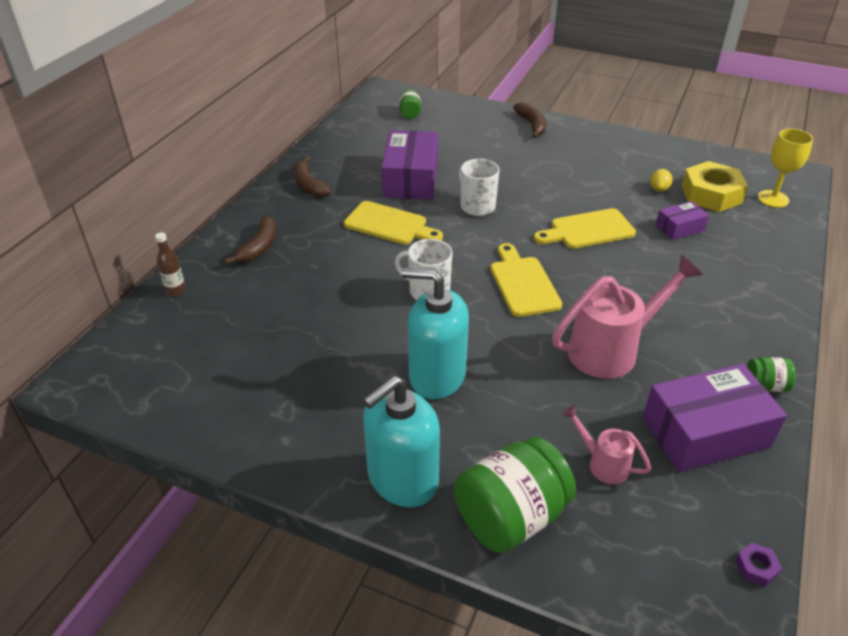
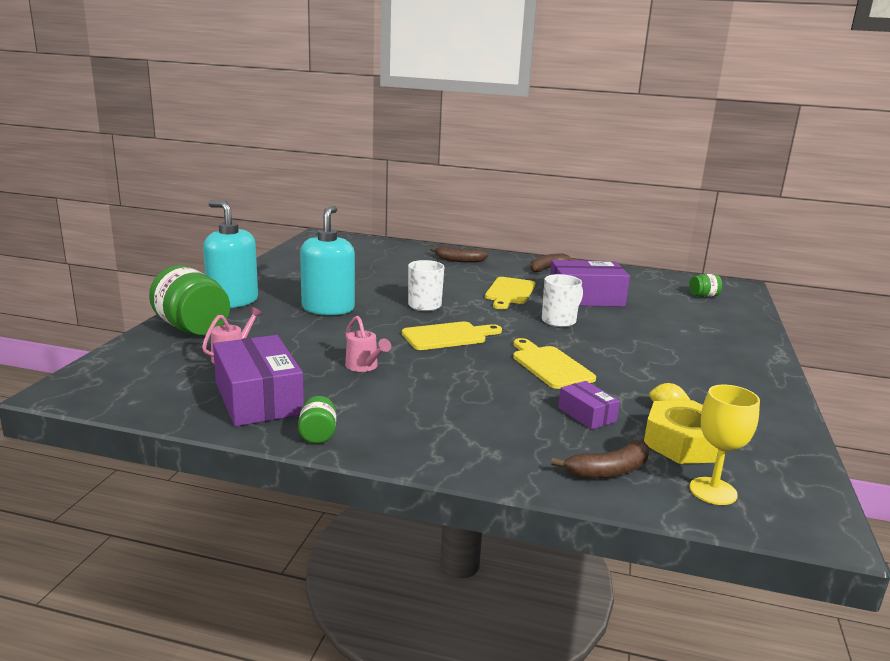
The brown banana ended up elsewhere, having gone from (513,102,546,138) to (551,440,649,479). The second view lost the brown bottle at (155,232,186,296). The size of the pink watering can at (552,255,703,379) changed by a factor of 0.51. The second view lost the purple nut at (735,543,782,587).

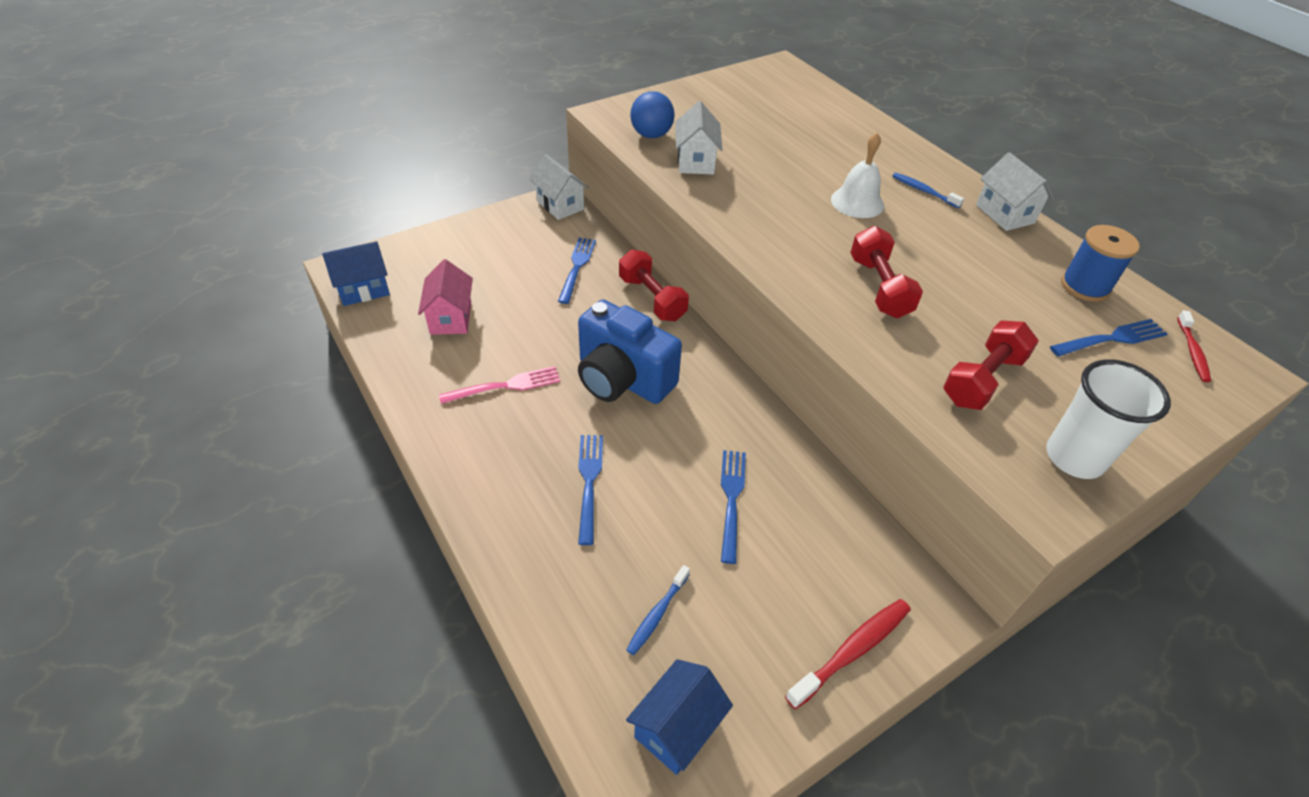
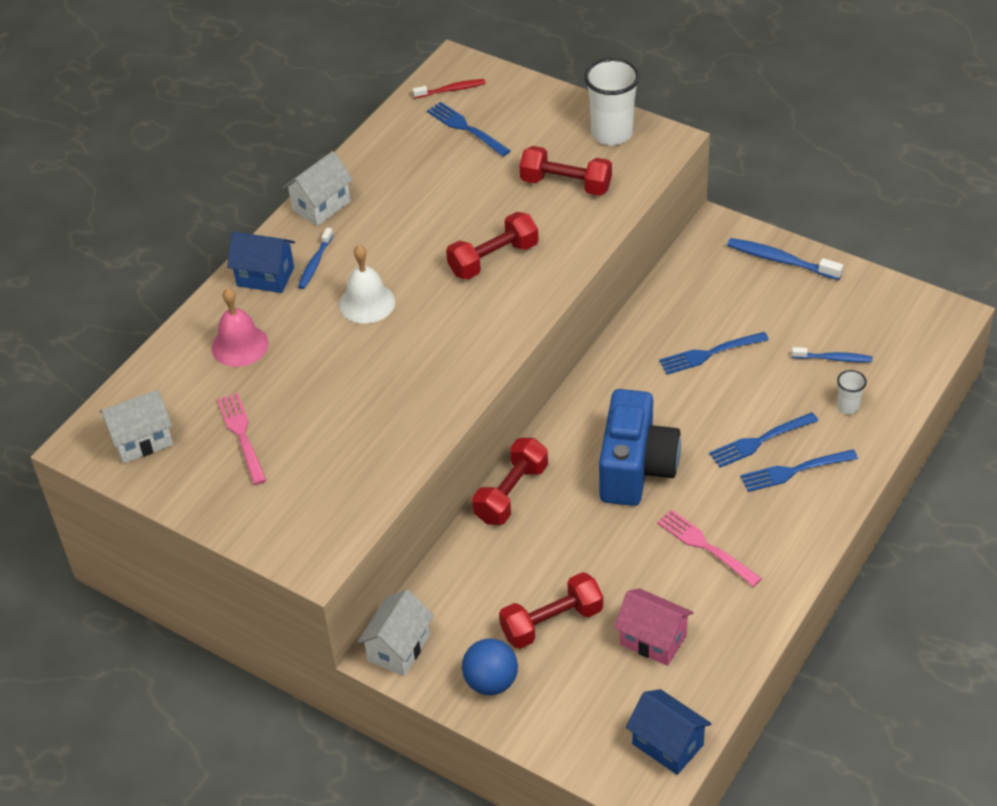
The blue ball ended up elsewhere, having gone from (630,91,675,138) to (462,639,518,695). The white house ended up elsewhere, having gone from (675,101,723,174) to (100,390,173,463). The second view lost the blue spool at (1061,225,1140,302). The blue fork ended up elsewhere, having gone from (558,238,596,304) to (740,449,858,492). The pink house at (418,259,473,335) ended up facing another way, 60 degrees clockwise from before. What was the red toothbrush at (785,599,911,709) turned into the blue toothbrush at (727,238,843,280). The blue house ended up elsewhere, having gone from (626,659,733,775) to (227,232,295,293). The second view gained the pink bell at (212,288,269,367). The second view gained the white cup at (837,370,867,414). The second view gained the pink fork at (217,393,267,485). The second view gained the red dumbbell at (499,572,603,649).

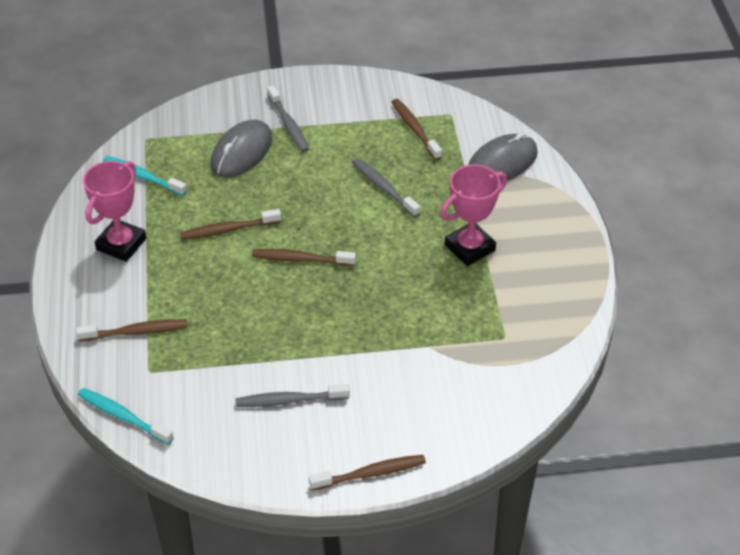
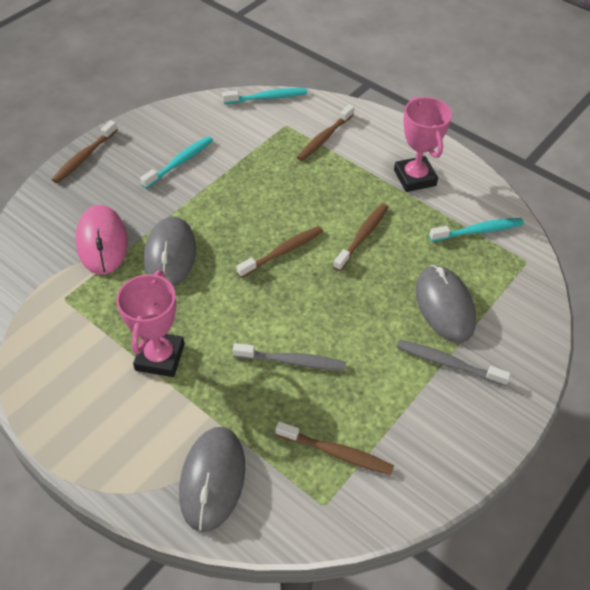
What was the grey toothbrush at (236,384,350,407) turned into the turquoise toothbrush at (140,136,213,189). The second view gained the pink mouse at (76,205,128,275). The second view gained the grey mouse at (144,216,196,287).

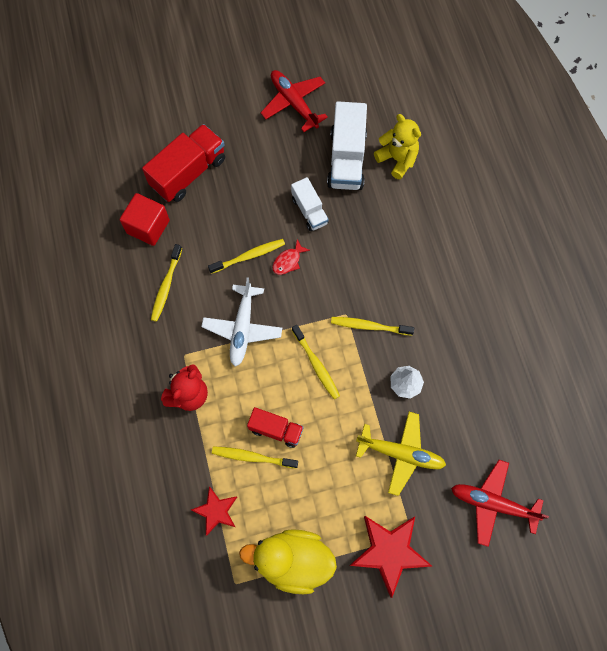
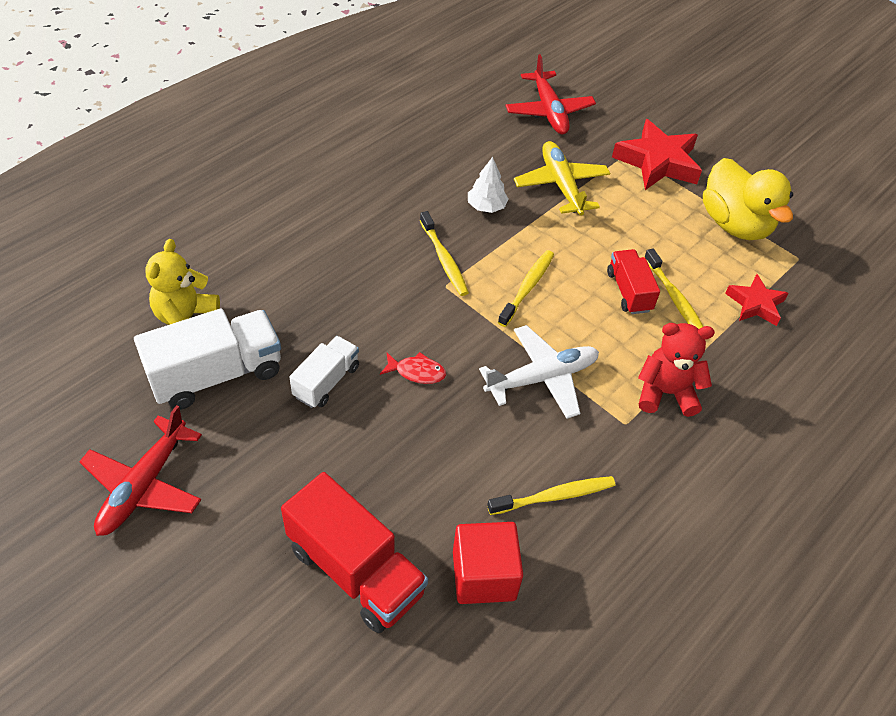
The red truck at (142,124,225,202) ended up facing another way, 150 degrees counterclockwise from before. The second view lost the yellow toothbrush at (208,239,285,274).

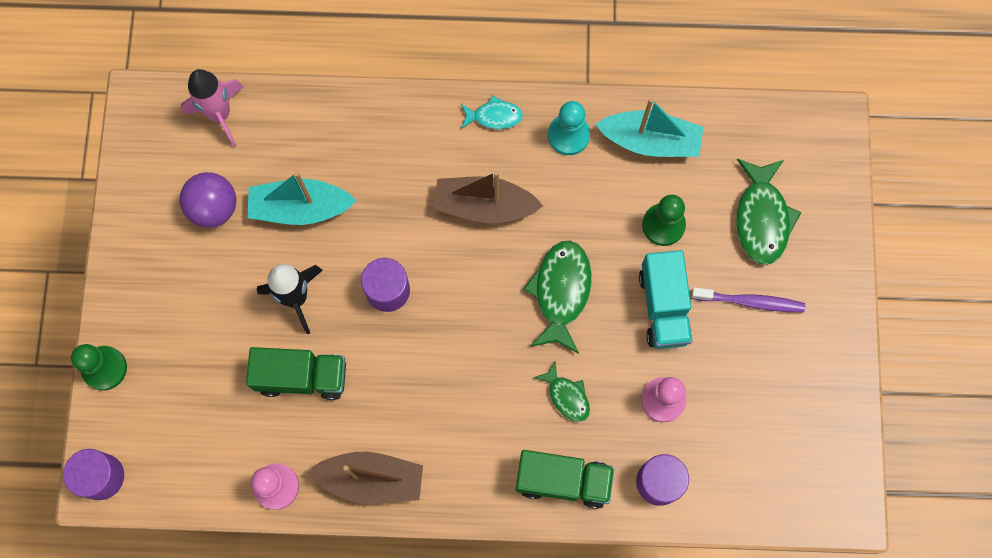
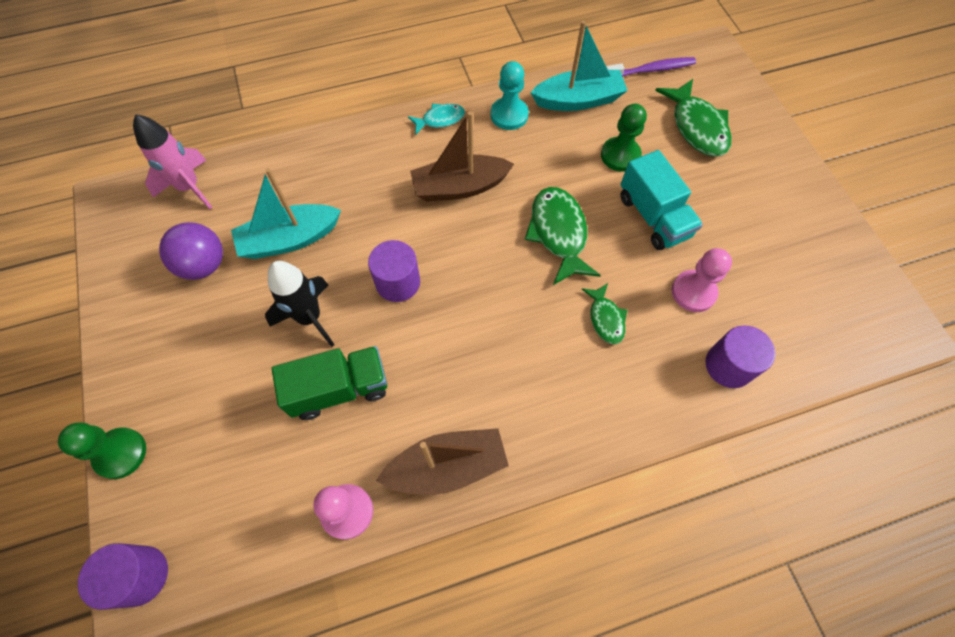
The purple toothbrush ended up elsewhere, having gone from (691,287,805,312) to (606,57,696,77). The green fish at (534,361,590,422) ended up facing another way, 45 degrees clockwise from before. The second view lost the green truck at (516,450,614,509).

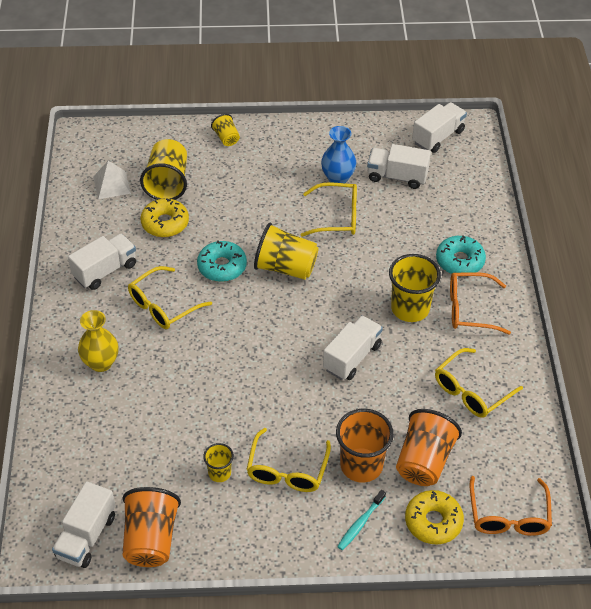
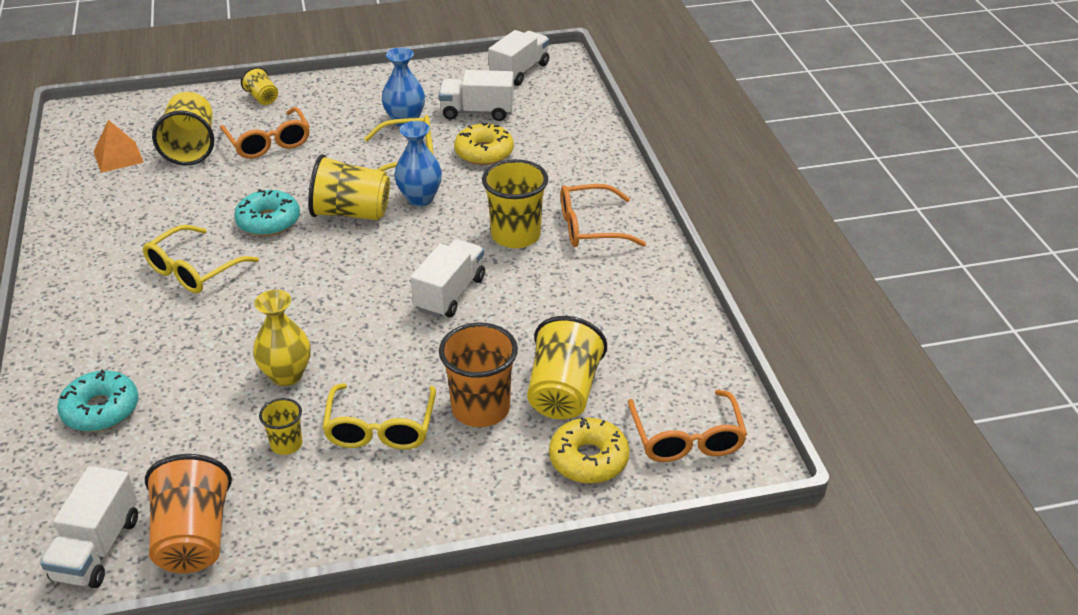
What was the white pyramid at (93,161,131,199) turned into the orange pyramid at (93,120,144,173). The yellow donut ended up elsewhere, having gone from (141,198,189,237) to (454,123,514,165). The second view lost the white truck at (68,233,136,290). The turquoise donut ended up elsewhere, having gone from (436,235,486,274) to (57,369,138,432). The yellow vase ended up elsewhere, having gone from (78,310,118,372) to (253,290,311,386). The second view lost the yellow glasses at (435,348,523,418). What was the orange cup at (396,409,462,486) turned into the yellow cup at (527,316,607,419). The second view lost the turquoise toothbrush at (337,490,386,550). The second view gained the orange glasses at (220,107,310,159). The second view gained the blue vase at (394,121,442,206).

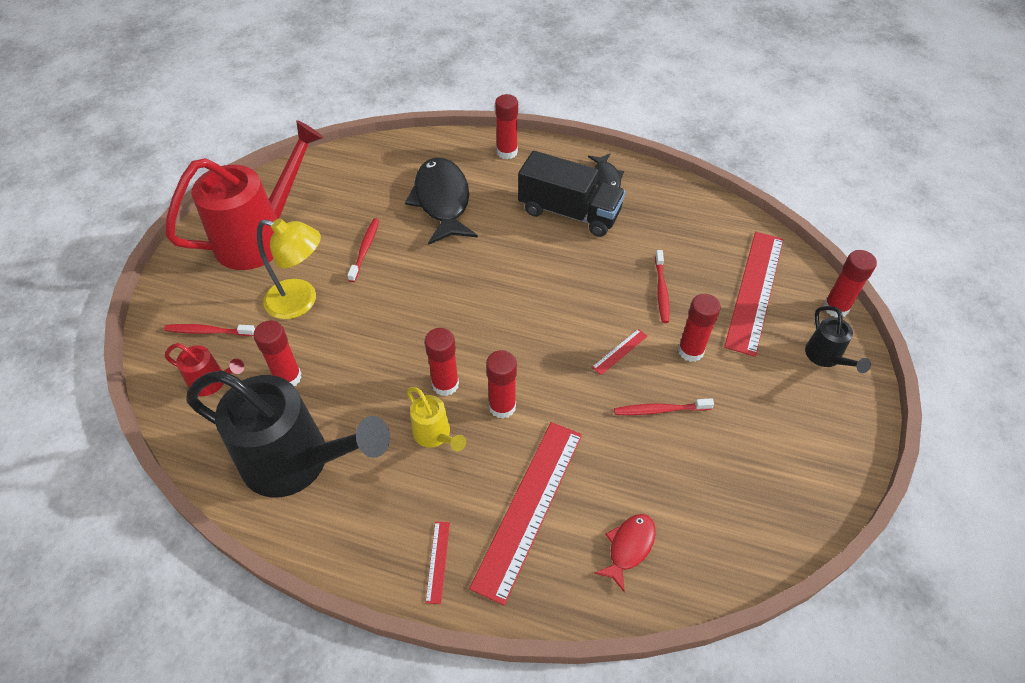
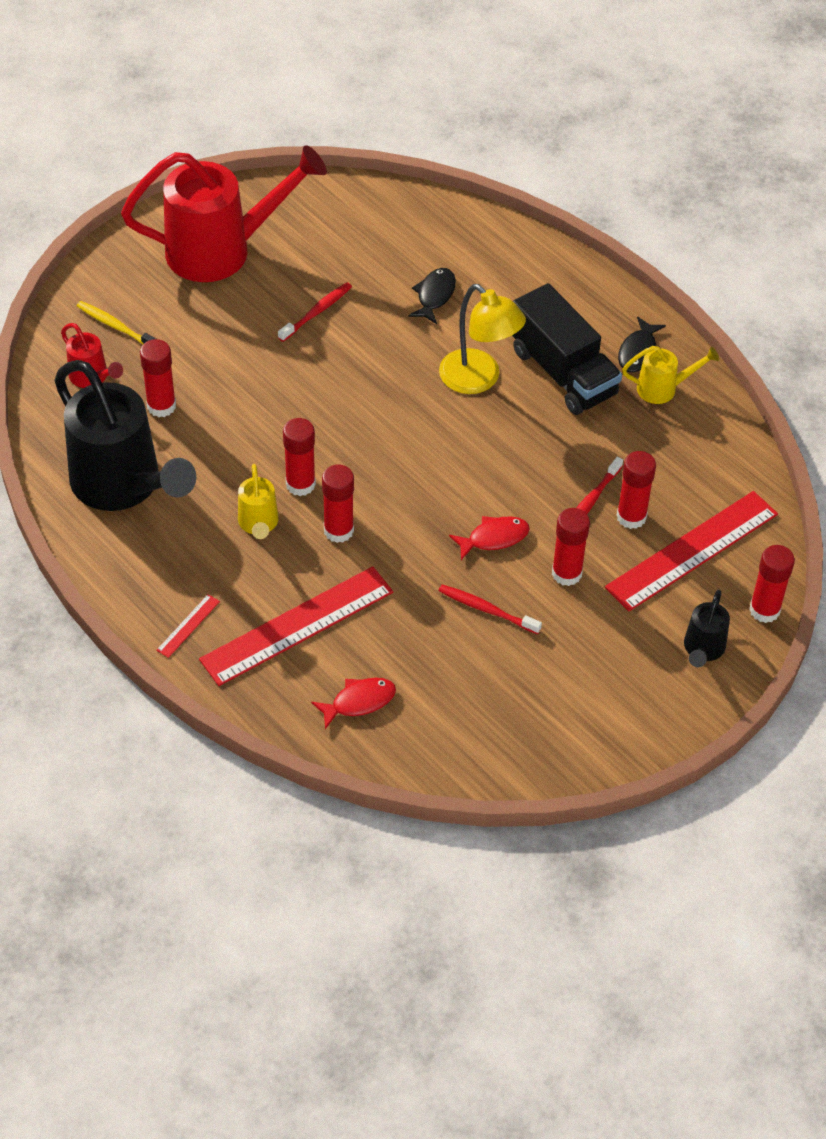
The red glue stick ended up elsewhere, having gone from (495,94,518,159) to (617,451,656,529). The size of the black fish at (405,157,478,245) changed by a factor of 0.51. The yellow lamp ended up elsewhere, having gone from (257,219,321,319) to (439,284,526,394). What was the red toothbrush at (164,324,255,336) turned into the yellow toothbrush at (77,301,156,344). Where the red ruler stood at (592,329,648,375), the red fish came to stand at (449,516,530,560). The second view gained the yellow watering can at (622,346,719,404).

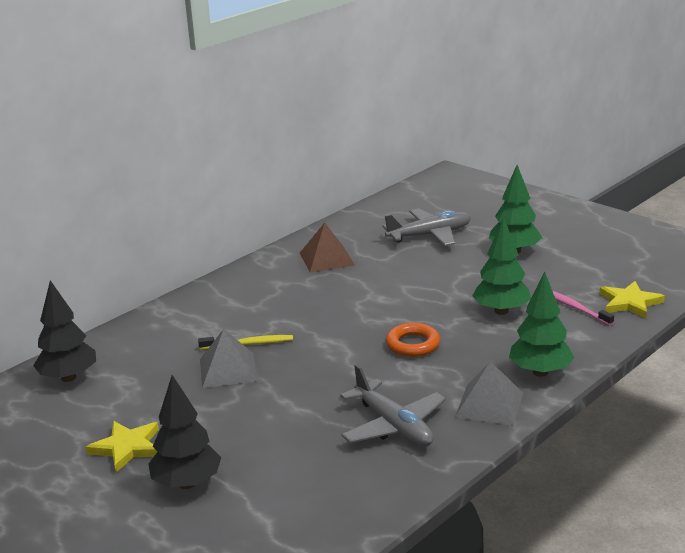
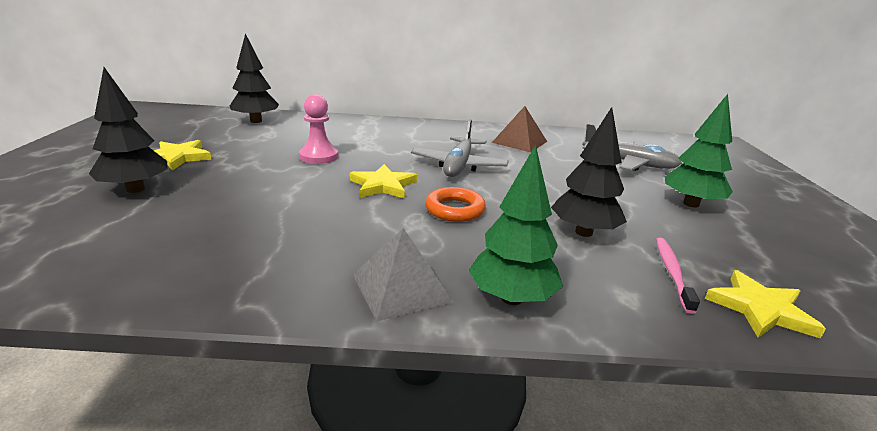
What was the green tree at (472,217,531,315) turned into the black tree at (551,107,627,237). Where the grey pyramid stood at (200,329,258,388), the pink pawn came to stand at (299,94,338,164). The second view lost the yellow toothbrush at (198,335,293,350). The grey plane ended up elsewhere, having gone from (340,364,446,447) to (411,119,509,177). The second view gained the yellow star at (350,164,417,199).

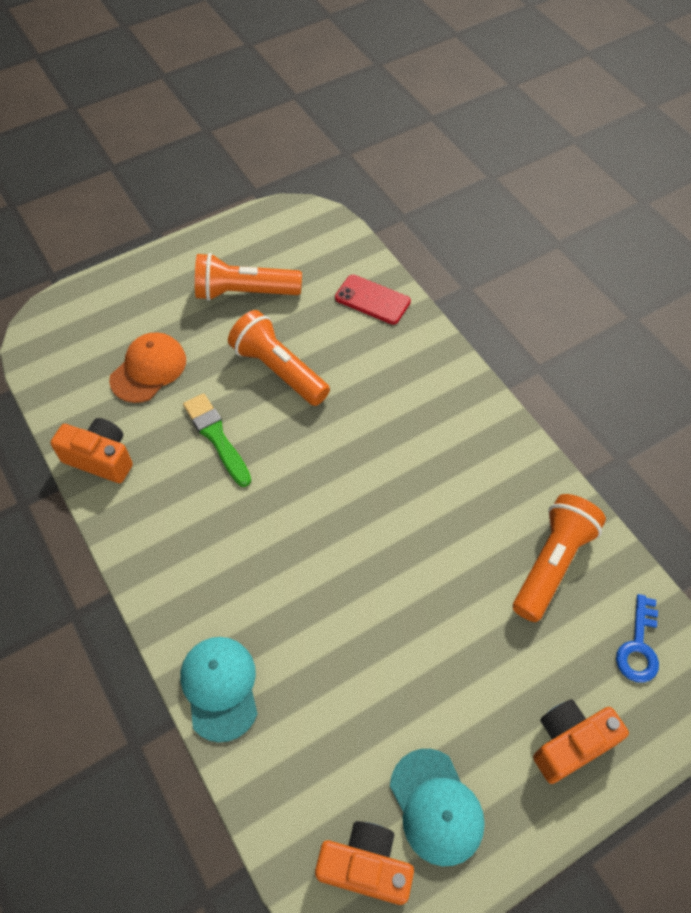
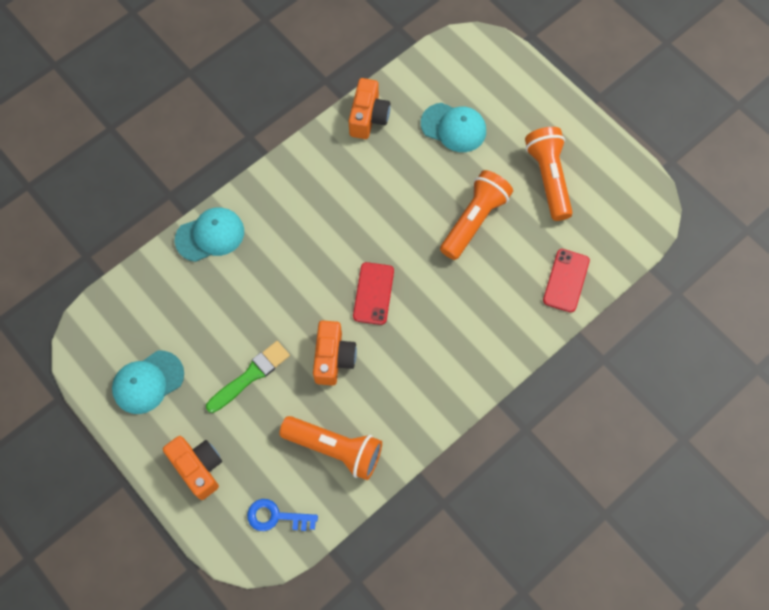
What was the orange cap at (109,333,186,403) turned into the turquoise cap at (421,103,486,152). The green brush ended up elsewhere, having gone from (183,393,251,487) to (206,341,290,413). The orange camera ended up elsewhere, having gone from (315,821,414,905) to (313,320,357,386). The second view gained the red phone at (353,262,394,325).

